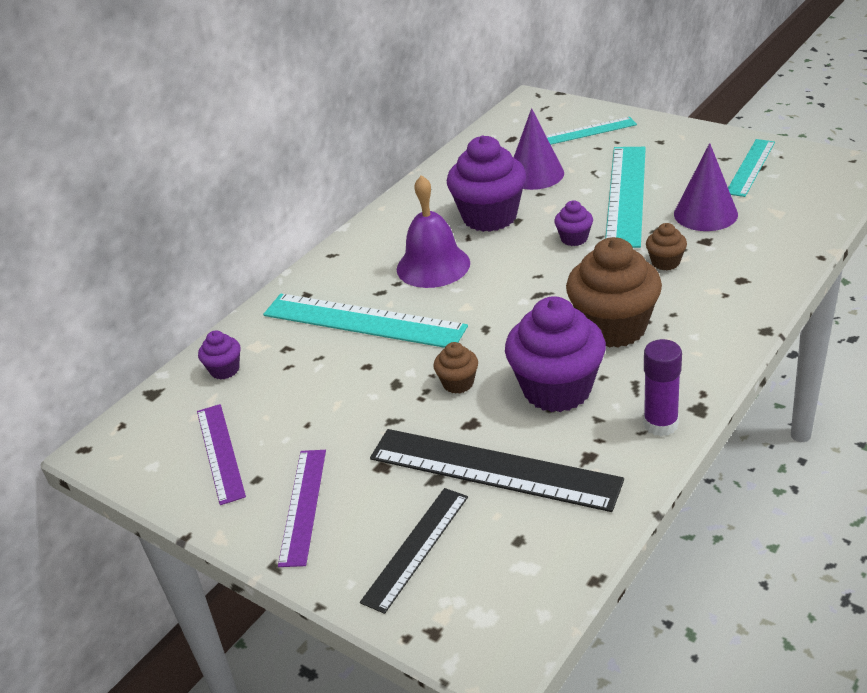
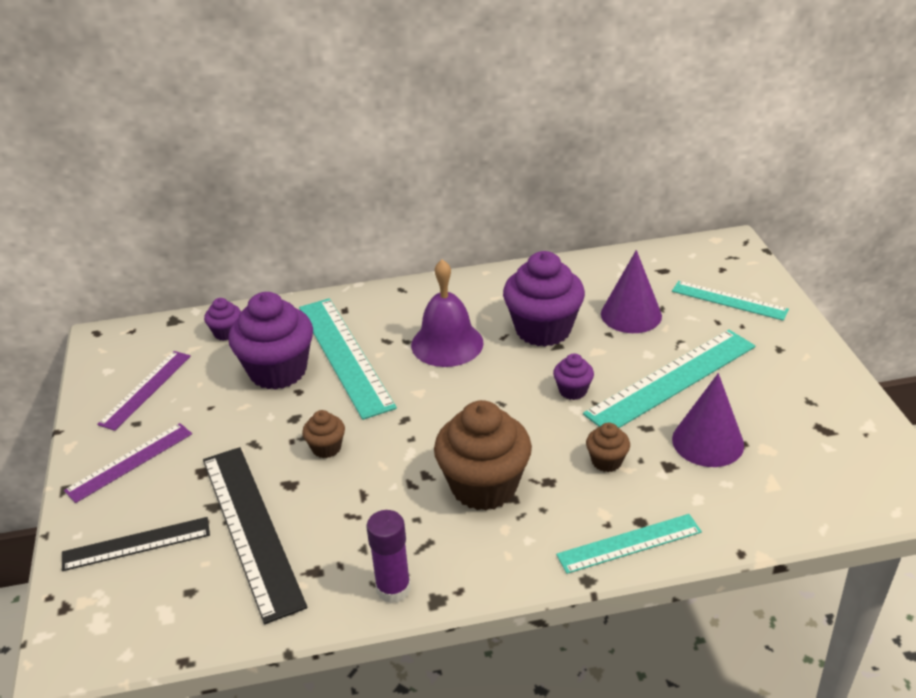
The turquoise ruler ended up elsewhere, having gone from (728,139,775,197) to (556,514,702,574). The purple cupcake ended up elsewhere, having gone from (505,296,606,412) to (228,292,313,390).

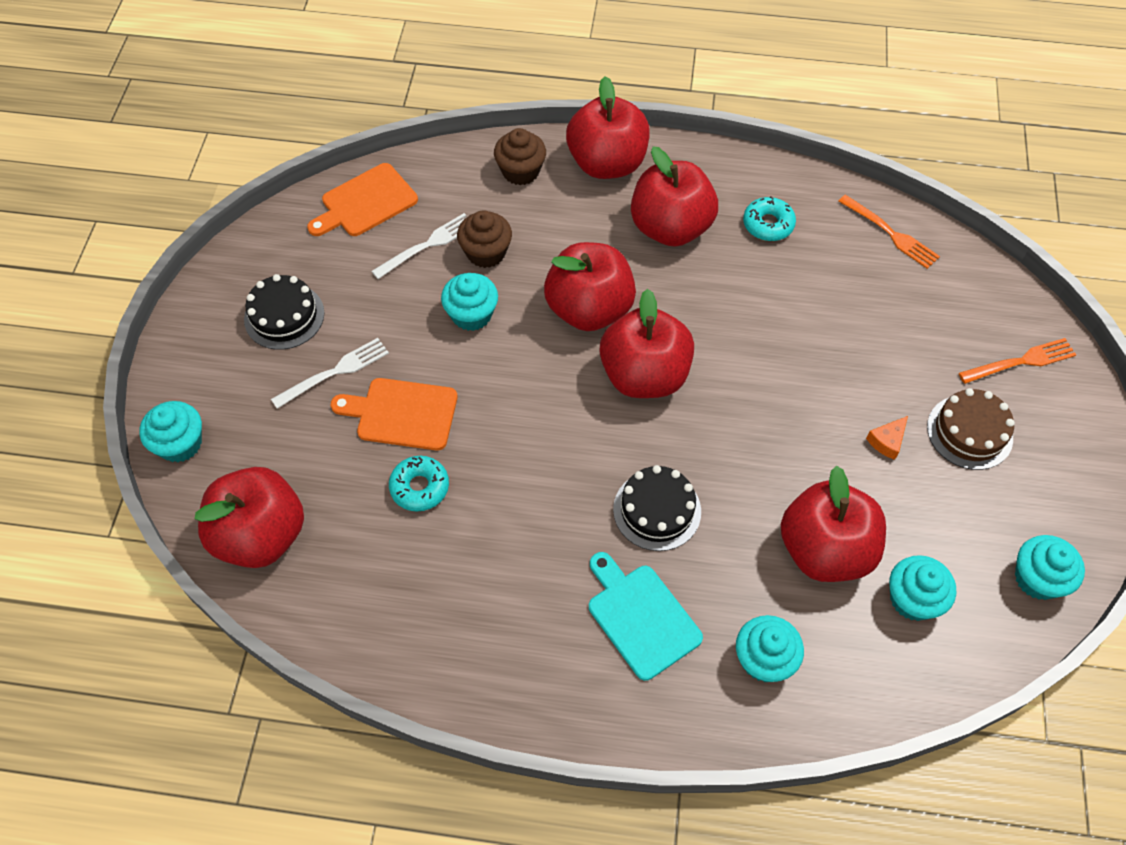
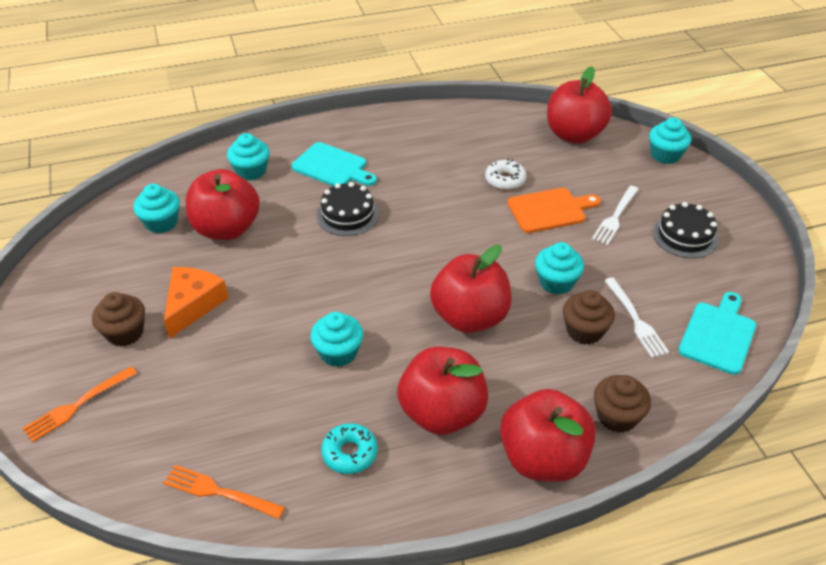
What was the orange cutting board at (307,163,418,236) turned into the turquoise cutting board at (678,292,756,375). The white fork at (371,213,468,279) ended up facing another way, 45 degrees counterclockwise from before. The second view lost the red apple at (600,289,694,398). Where the brown cake stood at (927,388,1015,470), the brown cupcake came to stand at (92,292,145,346). The size of the orange cheese at (866,416,908,460) changed by a factor of 2.01. What was the turquoise donut at (389,456,449,512) turned into the white donut at (485,159,526,190). The turquoise cupcake ended up elsewhere, having gone from (1015,535,1085,600) to (310,312,363,367).

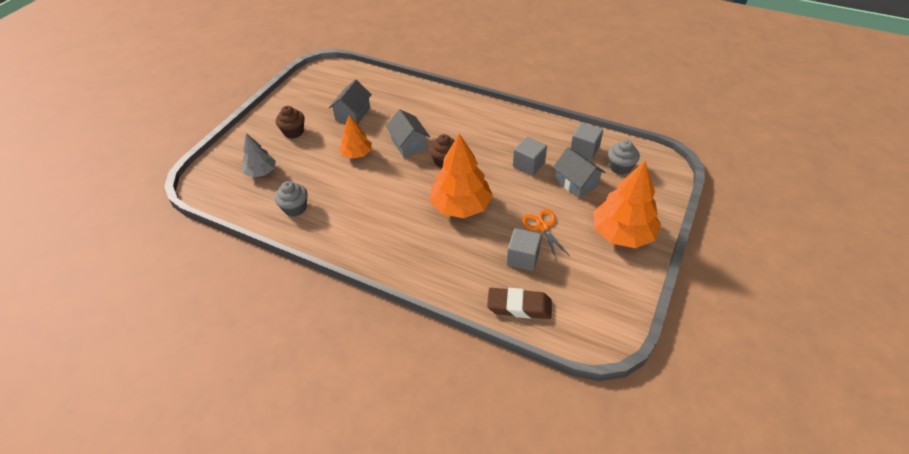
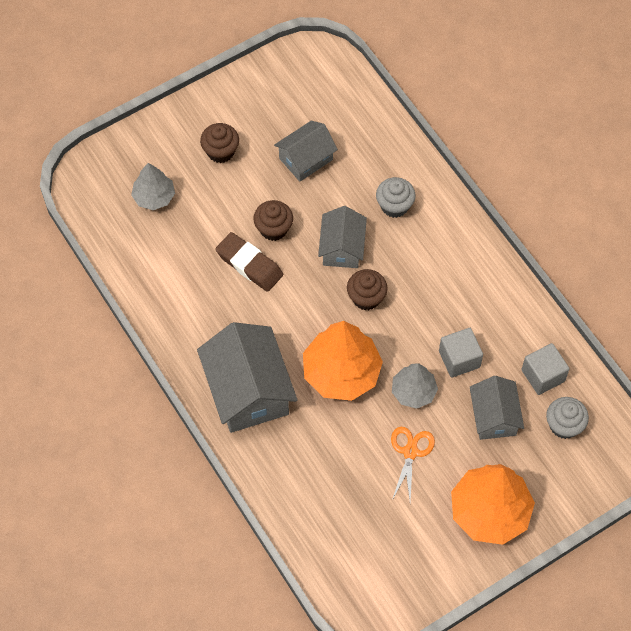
Where the orange tree stood at (339,115,372,159), the brown cupcake came to stand at (253,200,293,241). The grey cupcake ended up elsewhere, having gone from (275,181,308,217) to (376,177,415,218). The second view lost the grey cube at (507,228,542,271). The brown eraser ended up elsewhere, having gone from (487,288,552,319) to (216,232,283,292). The second view gained the grey house at (197,322,298,433). The second view gained the grey tree at (392,363,438,409).

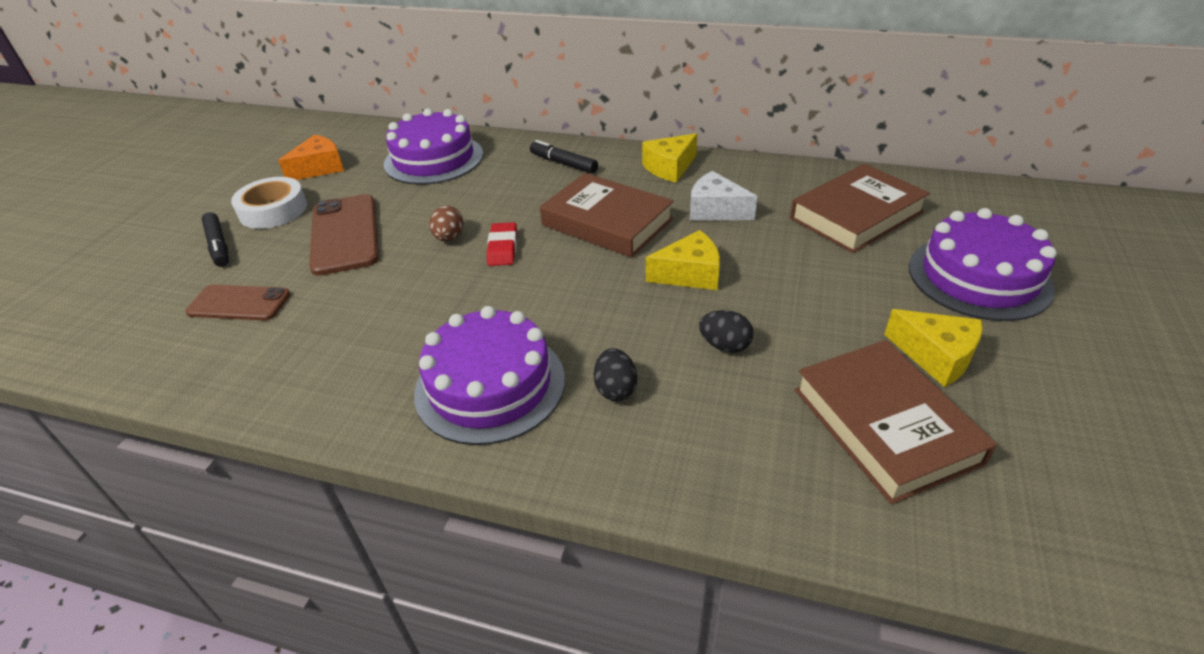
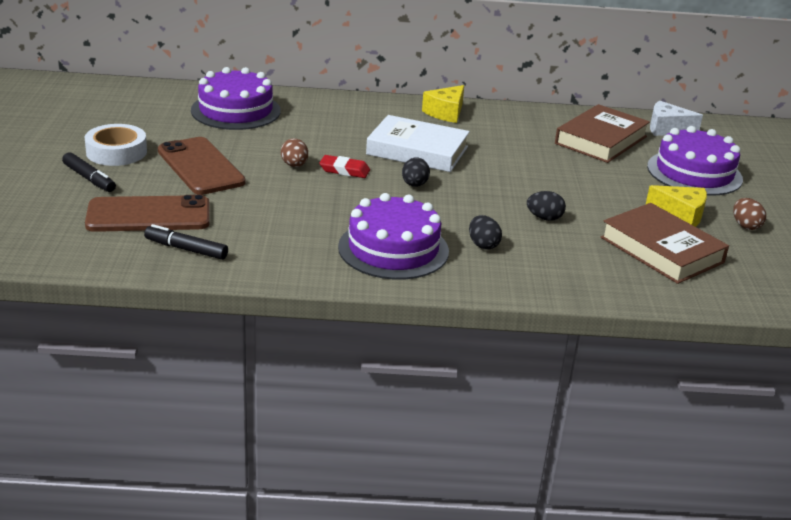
The second view lost the orange cheese at (278,134,344,180). The black marker ended up elsewhere, having gone from (530,140,598,174) to (144,224,228,260). The white cheese ended up elsewhere, having gone from (690,171,757,221) to (650,100,703,136). What was the brown book at (540,173,674,258) turned into the white book at (366,115,470,172). The red eraser at (487,222,517,266) ended up facing another way, 60 degrees counterclockwise from before. The second view lost the yellow cheese at (646,230,720,290). The size of the brown phone at (185,285,290,321) changed by a factor of 1.53. The second view gained the black egg at (402,158,430,187). The second view gained the brown egg at (733,198,766,230).

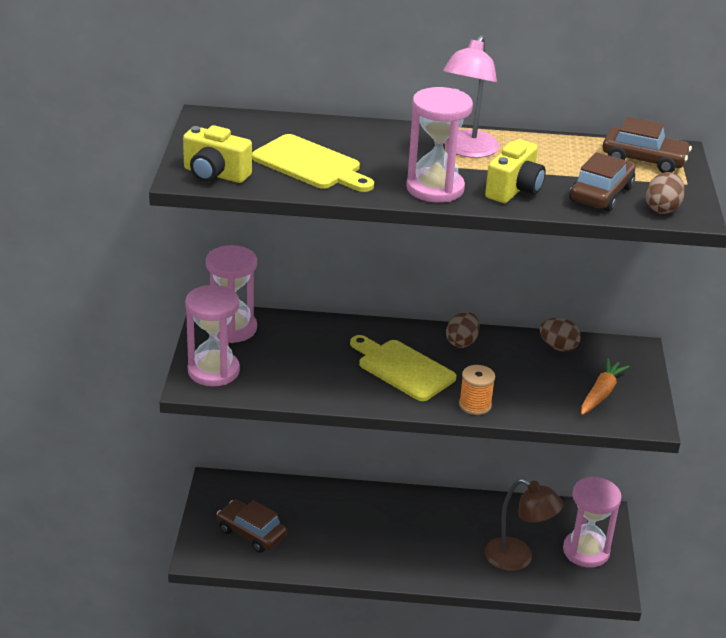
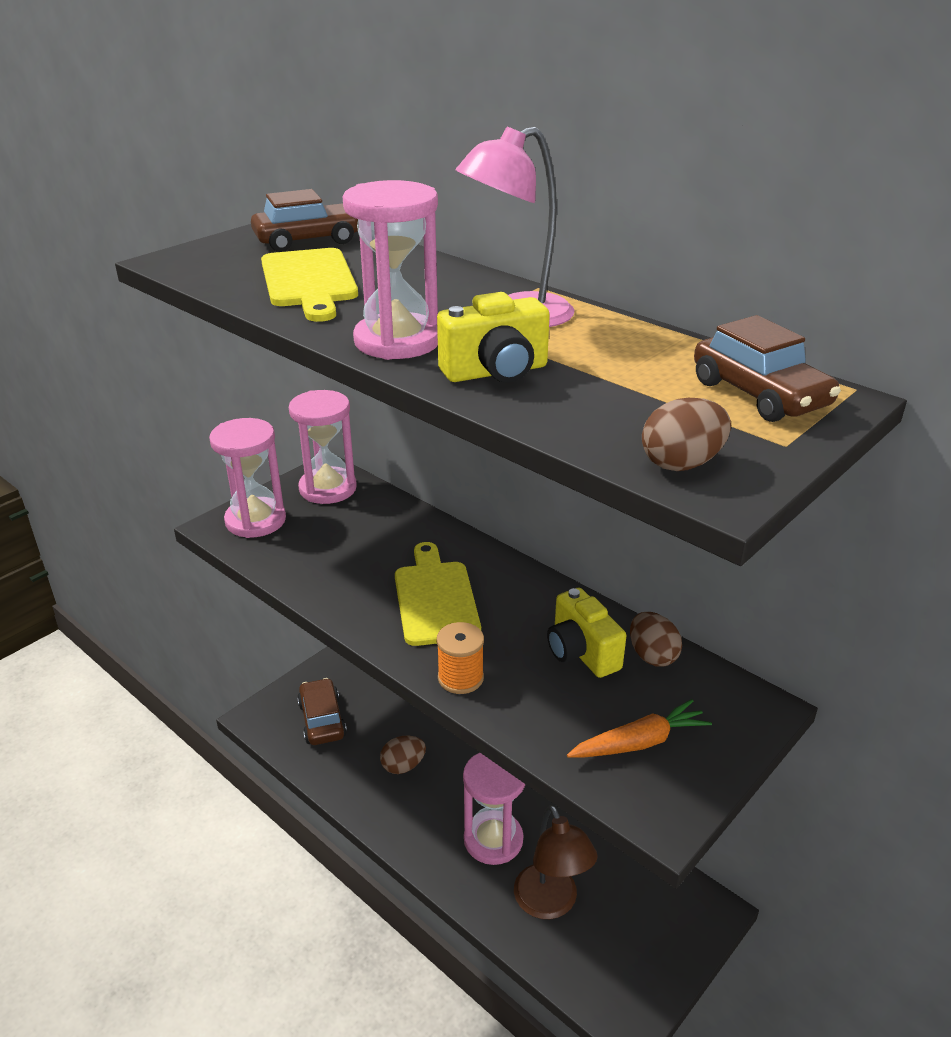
The yellow camera ended up elsewhere, having gone from (183,125,252,183) to (547,588,627,678). The brown car ended up elsewhere, having gone from (569,152,635,212) to (251,189,358,252). The brown egg ended up elsewhere, having gone from (446,312,480,348) to (380,736,426,774). The pink hourglass ended up elsewhere, having gone from (563,477,622,568) to (463,752,525,865).

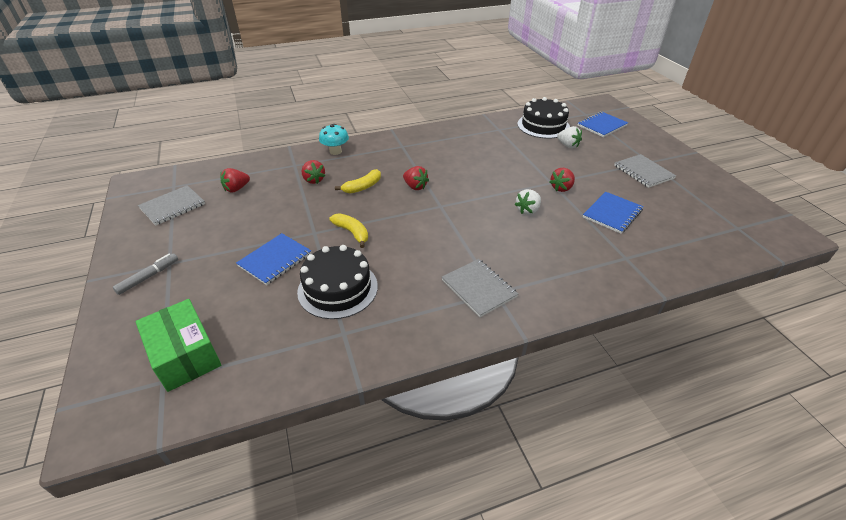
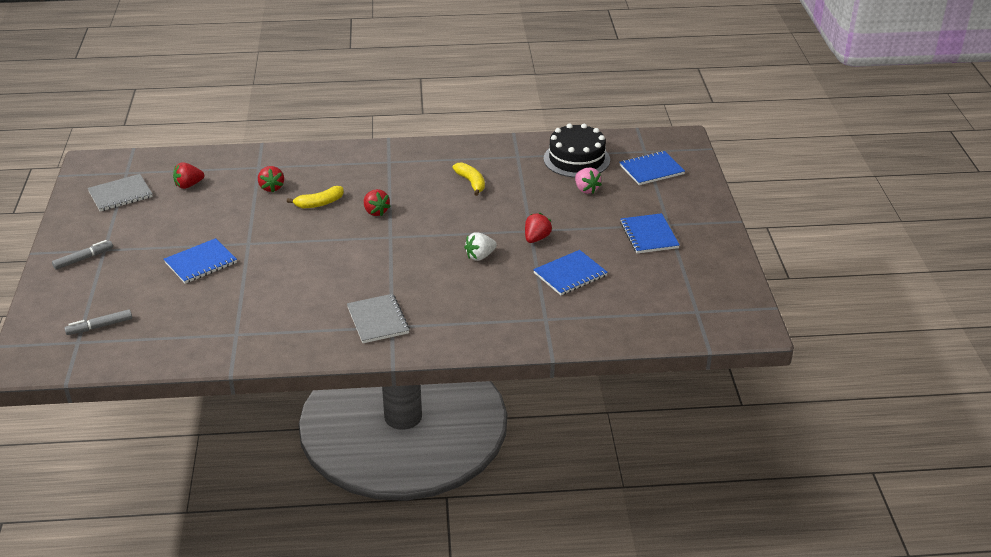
The second view lost the turquoise mushroom at (319,124,349,155). What was the white strawberry at (557,126,582,148) turned into the pink strawberry at (575,167,602,194). What was the grey notebook at (614,154,676,188) turned into the blue notebook at (620,213,680,253). The red strawberry at (550,168,575,192) ended up facing another way, 150 degrees clockwise from before. The yellow banana ended up elsewhere, having gone from (329,213,368,248) to (452,162,485,196). The second view lost the black cake at (297,245,378,319). Where the green box stood at (135,299,221,392), the grey marker came to stand at (64,309,132,335).

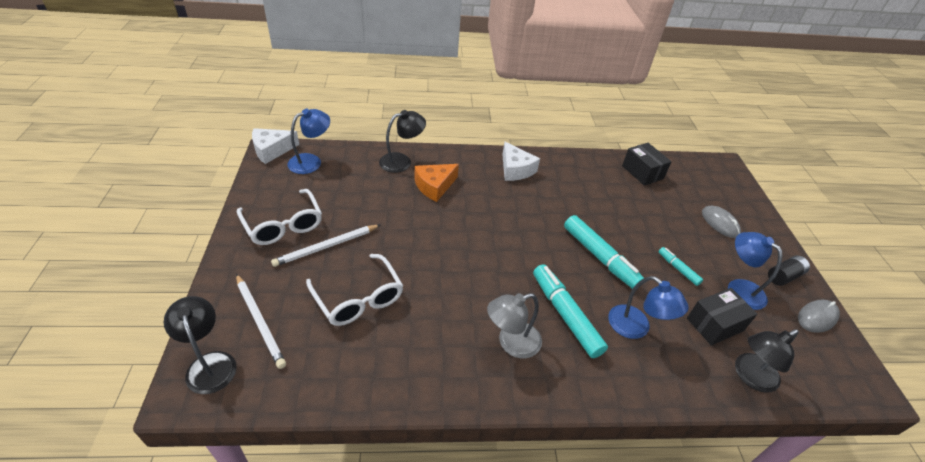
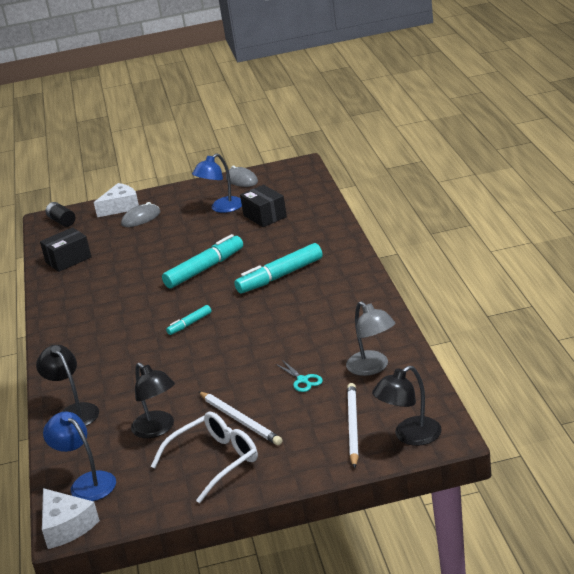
The white cheese ended up elsewhere, having gone from (502,142,540,181) to (94,183,139,217). The second view lost the orange cheese at (415,164,459,202). The turquoise marker ended up elsewhere, having gone from (659,247,703,286) to (166,305,212,335). Where the white glasses stood at (306,254,403,326), the turquoise scissors came to stand at (276,360,323,392). The black battery ended up elsewhere, having gone from (768,256,810,286) to (46,202,75,227). The white pencil at (236,274,286,369) ended up facing another way, 45 degrees counterclockwise from before. The second view lost the blue lamp at (608,276,689,339). The grey lamp ended up elsewhere, having gone from (487,293,542,358) to (346,301,395,376). The black lamp ended up elsewhere, having gone from (735,329,799,393) to (131,363,175,438).

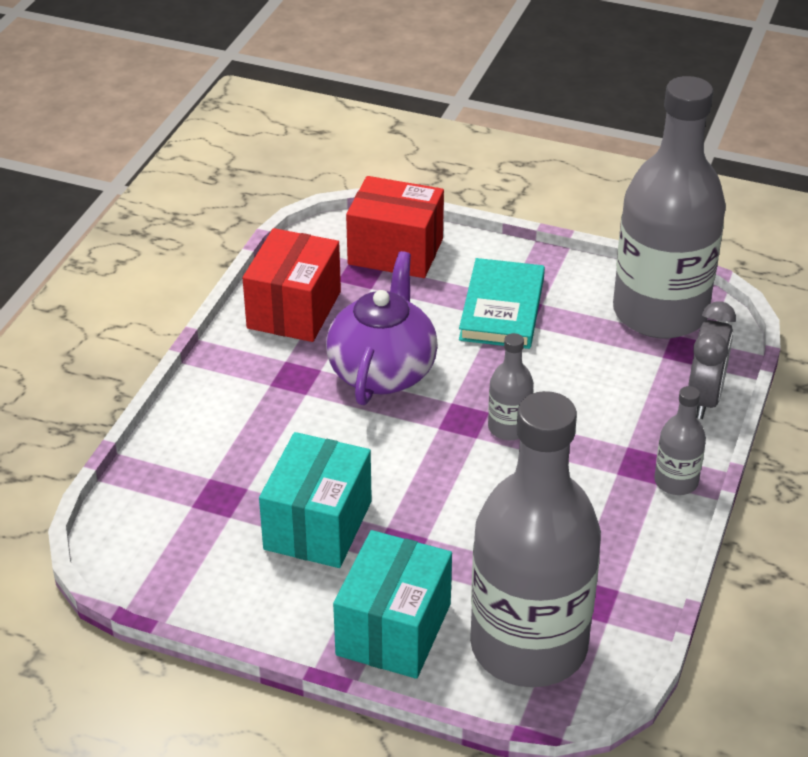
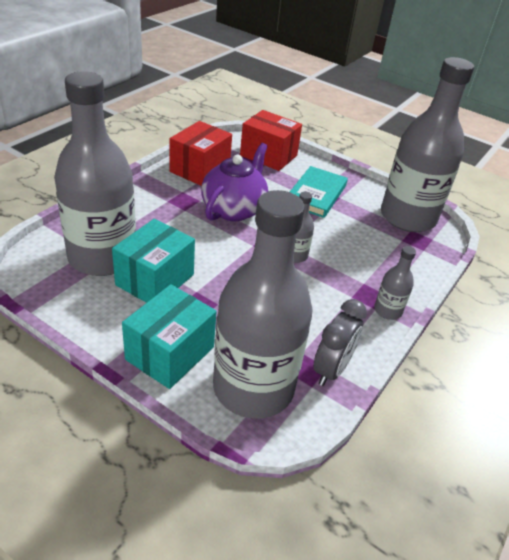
The grey clock ended up elsewhere, having gone from (688,301,736,419) to (313,299,367,386). The second view gained the grey bottle at (54,71,136,276).

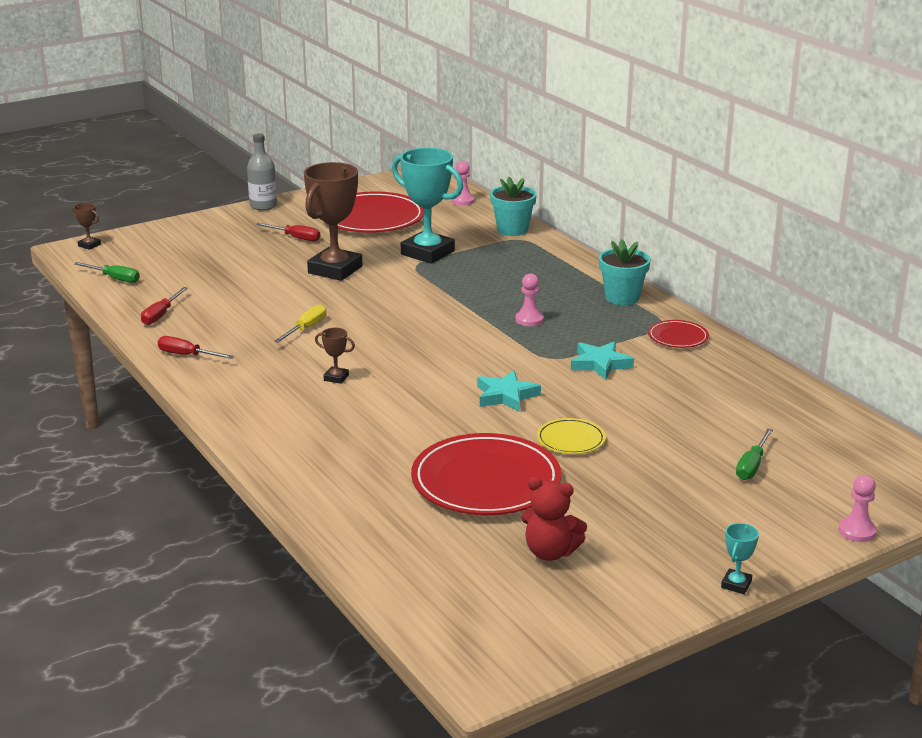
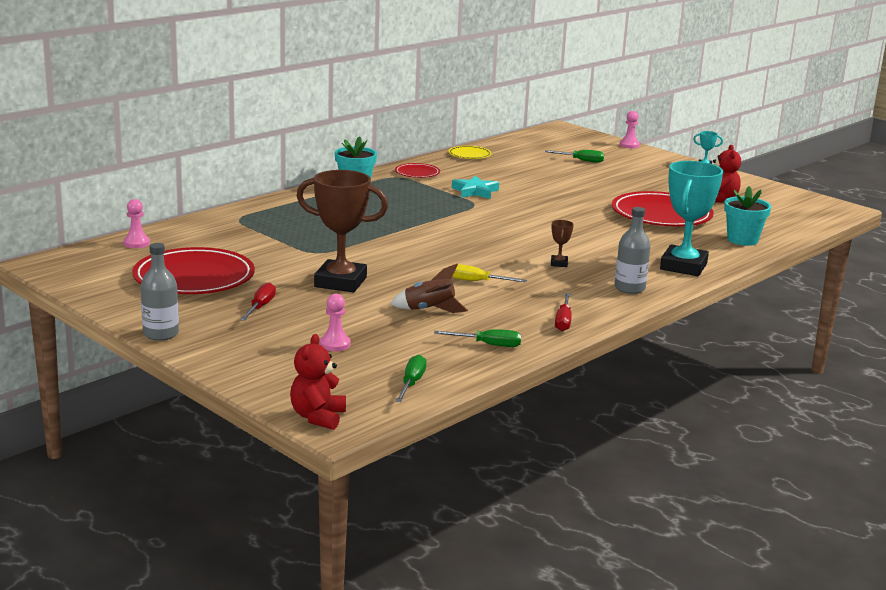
The turquoise trophy ended up elsewhere, having gone from (392,148,463,264) to (660,161,723,276). The turquoise flower pot ended up elsewhere, having gone from (490,177,537,236) to (724,186,771,246). Where the brown trophy stood at (72,203,101,250), the red teddy bear came to stand at (290,334,346,430). The pink pawn ended up elsewhere, having gone from (515,273,544,326) to (320,294,351,351). What was the red screwdriver at (141,287,188,325) turned into the green screwdriver at (434,329,521,347). The second view lost the turquoise star at (477,370,541,412). The yellow plate ended up elsewhere, having gone from (537,418,606,454) to (449,146,492,159). The second view gained the grey bottle at (615,207,651,294). The second view gained the brown rocket at (390,264,468,313).

